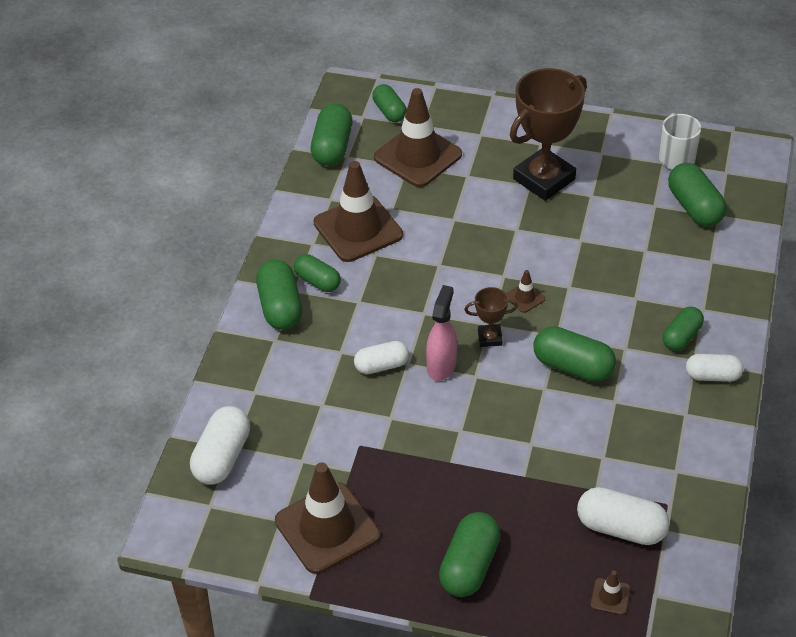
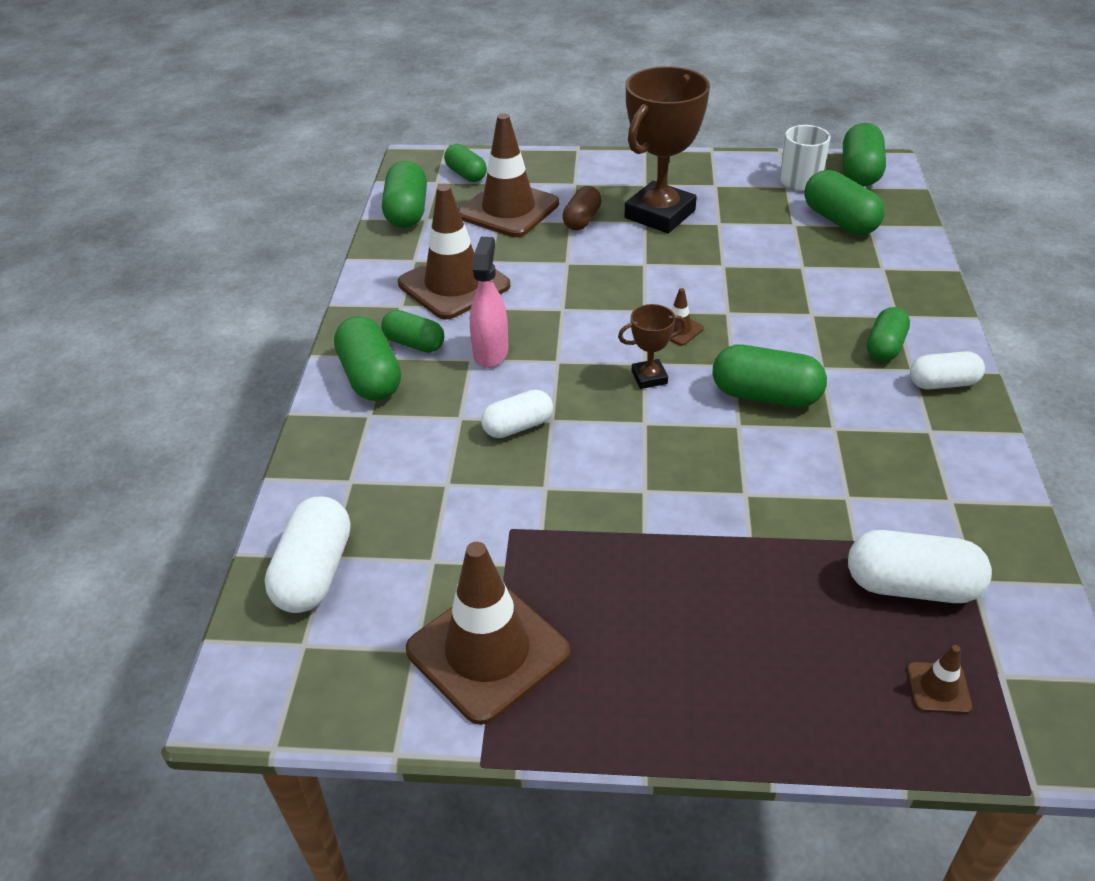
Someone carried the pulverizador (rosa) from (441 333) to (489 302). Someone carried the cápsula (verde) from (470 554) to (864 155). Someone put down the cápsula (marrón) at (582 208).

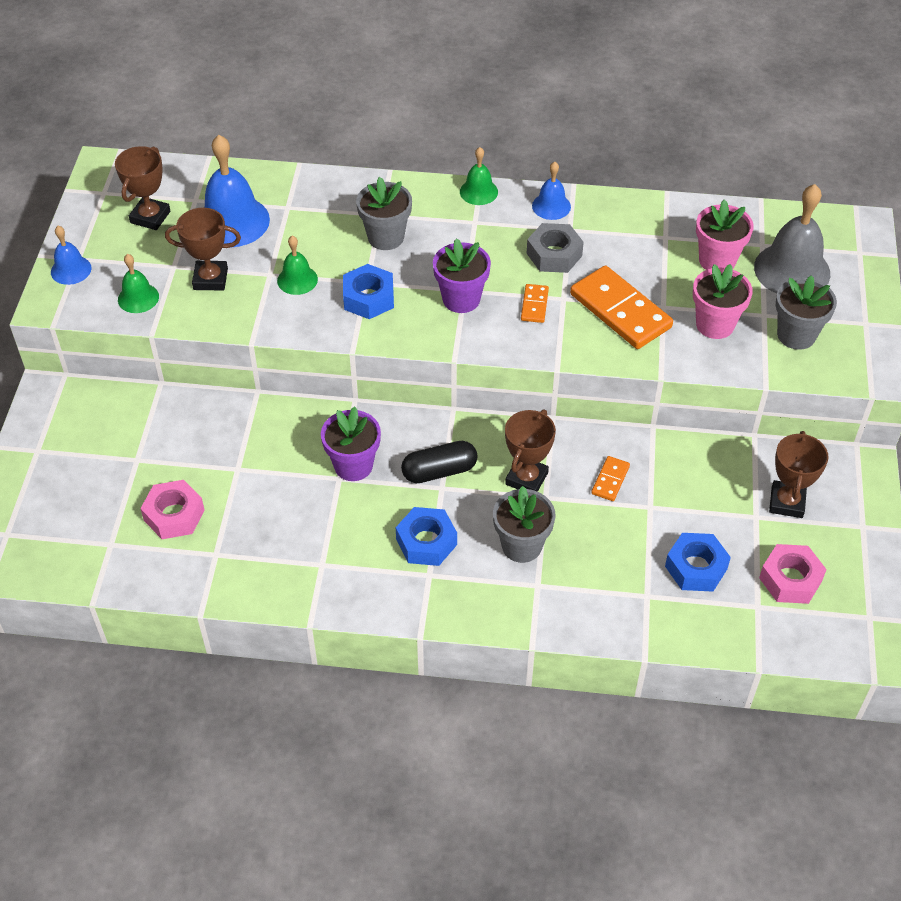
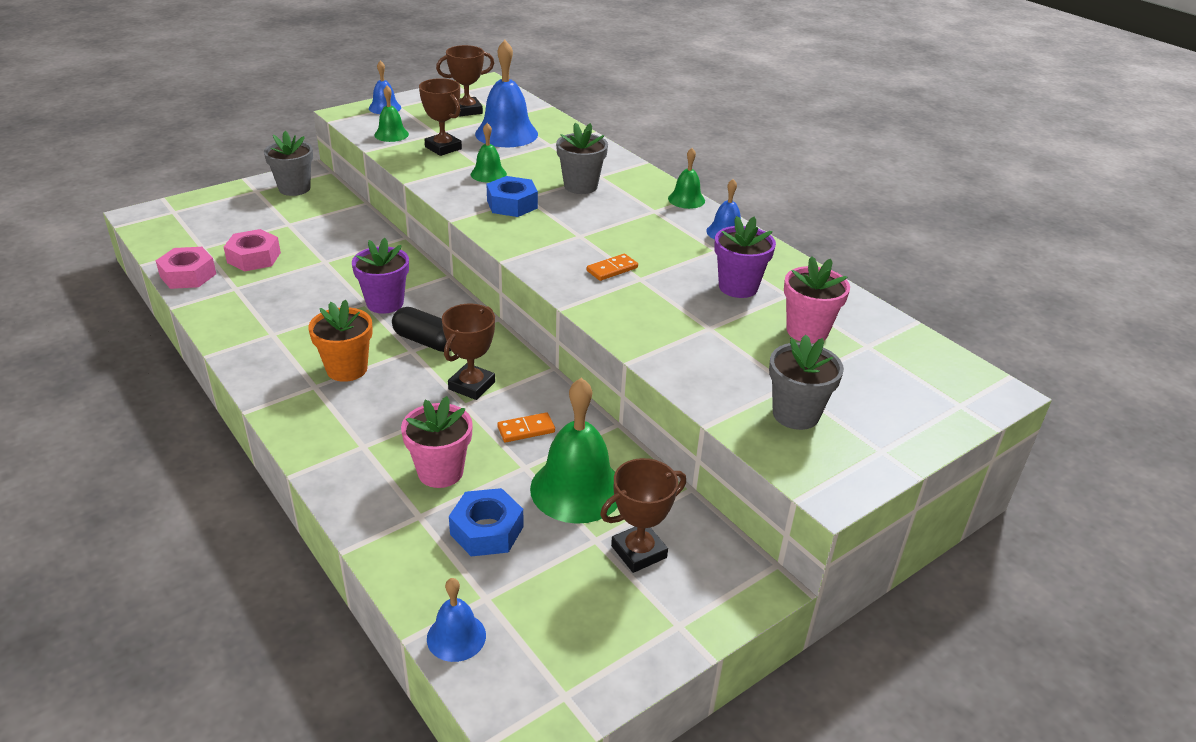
Someone swapped the tuerca (azul) at (426 536) for the maceta (naranja) at (340 341). Someone carried the maceta (morado) from (462 275) to (745 257). Someone carried the maceta (gris) from (524 524) to (288 163). Someone rotated the trofeo (marrón) at (530 451) by 45 degrees counterclockwise. Someone took away the tuerca (gris) at (555 248). Someone took away the ficha de dominó (naranja) at (621 307). Someone carried the maceta (rosa) from (723 301) to (437 442). Someone took away the campana (gris) at (792 239). Someone carried the tuerca (rosa) from (793 574) to (186 268). Someone put down the campana (azul) at (456 620). Someone put down the campana (verde) at (574 451).

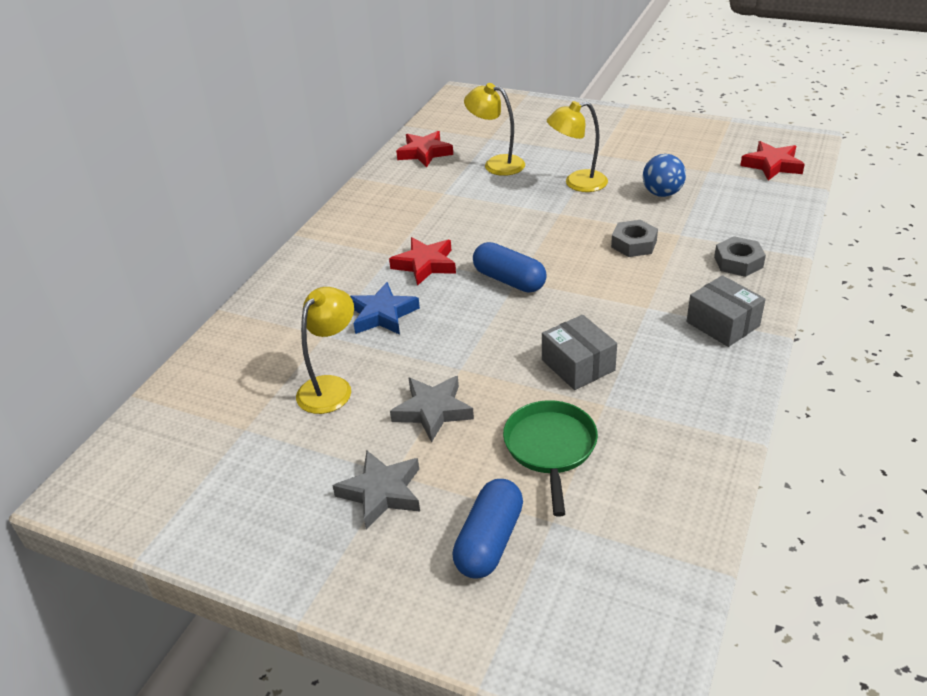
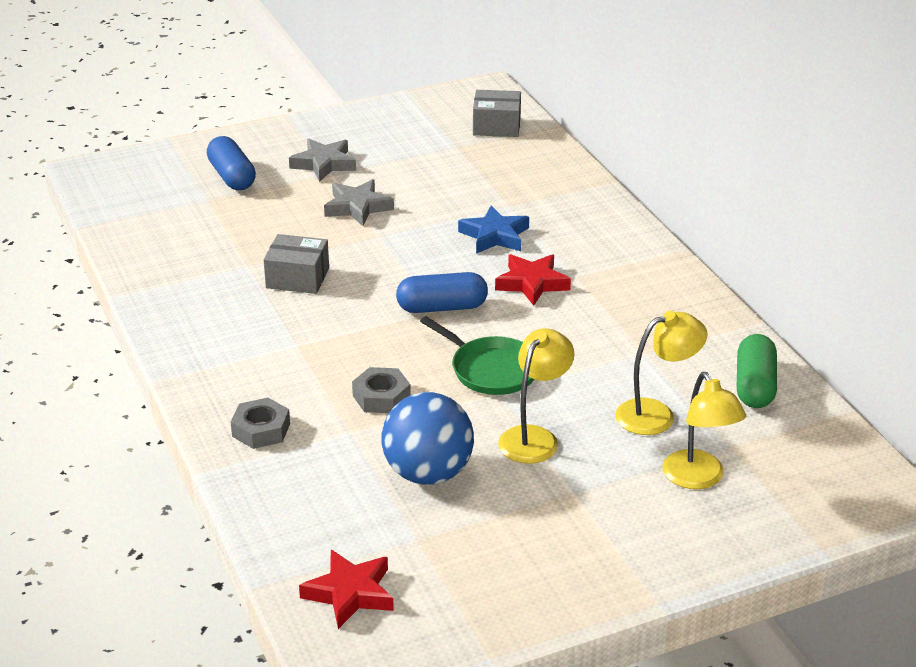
Someone carried the lámpara (amarillo) from (325 350) to (704 430). Someone swapped the estrella (rojo) at (424 149) for the cápsula (verde) at (757 371). Someone carried the sartén (verde) from (550 458) to (477 355). Someone scaled the pelota (azul) at (664 175) by 1.54. Someone carried the caja (gris) from (726 311) to (497 113).

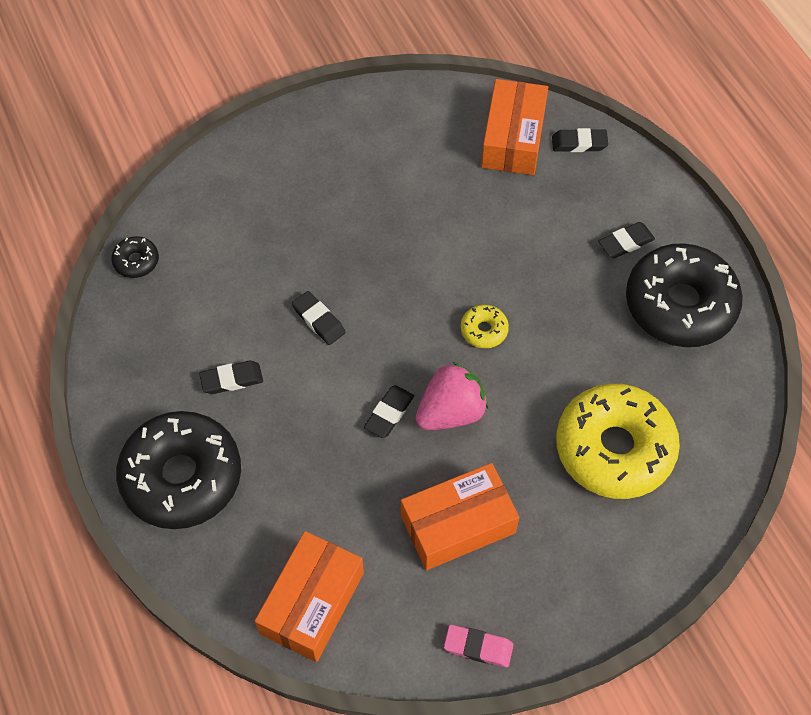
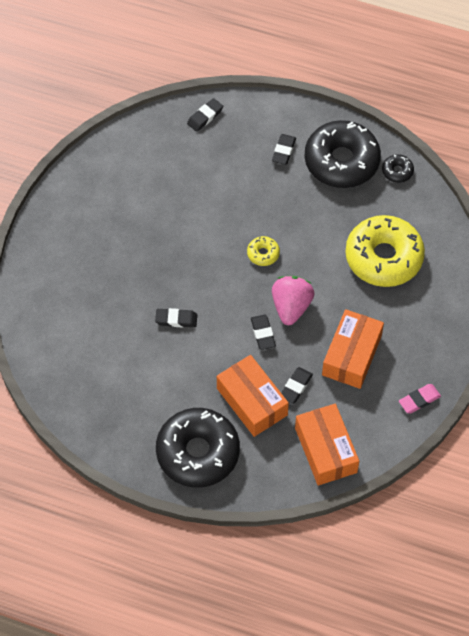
Someone carried the rosquilla (negro) from (135 257) to (398 168). Someone carried the goma de borrar (negro) from (231 377) to (297 385). Someone carried the caja (naranja) from (514 127) to (253 396).

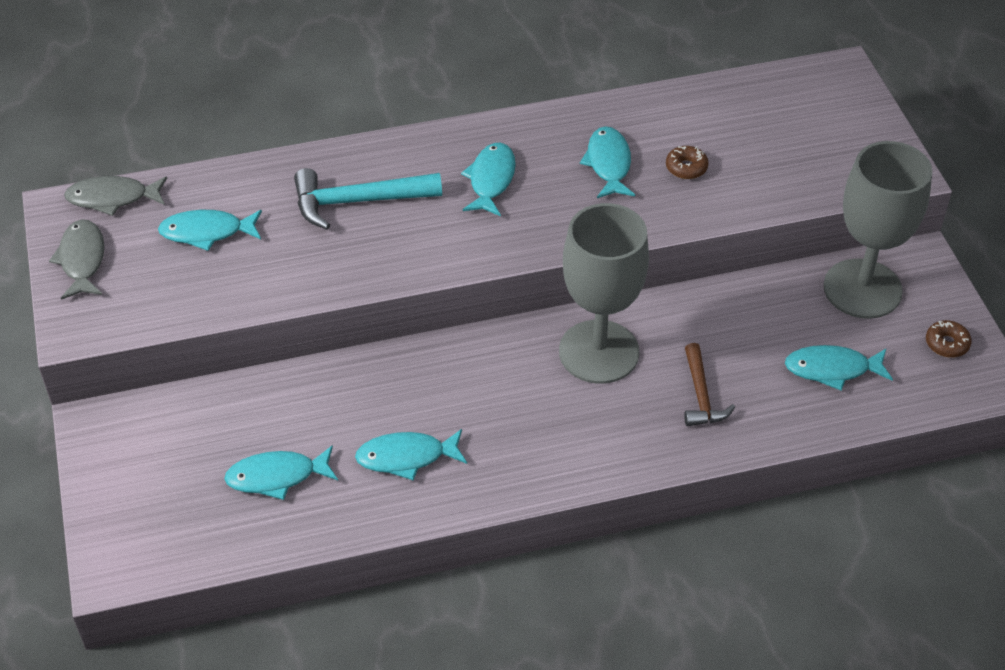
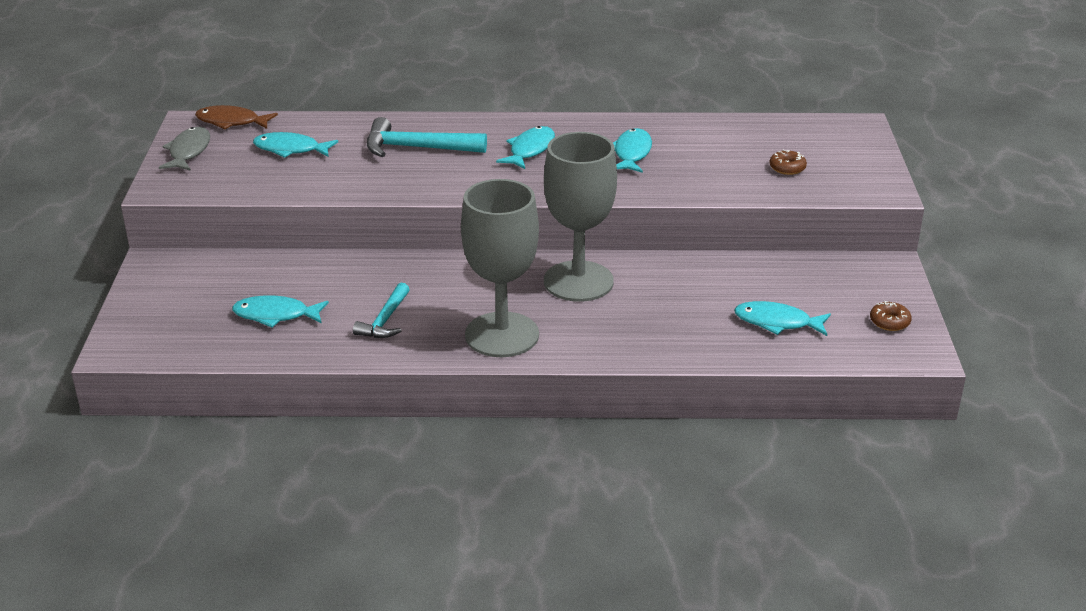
Someone repainted the pez (gris) at (115 196), which became the pez (marrón) at (236 117). Someone swapped the pez (turquesa) at (411 455) for the martillo (turquesa) at (381 310). Someone carried the rosquilla (marrón) from (687 162) to (788 162). Someone took away the martillo (marrón) at (709 384). Someone carried the copa (gris) from (878 230) to (500 268).

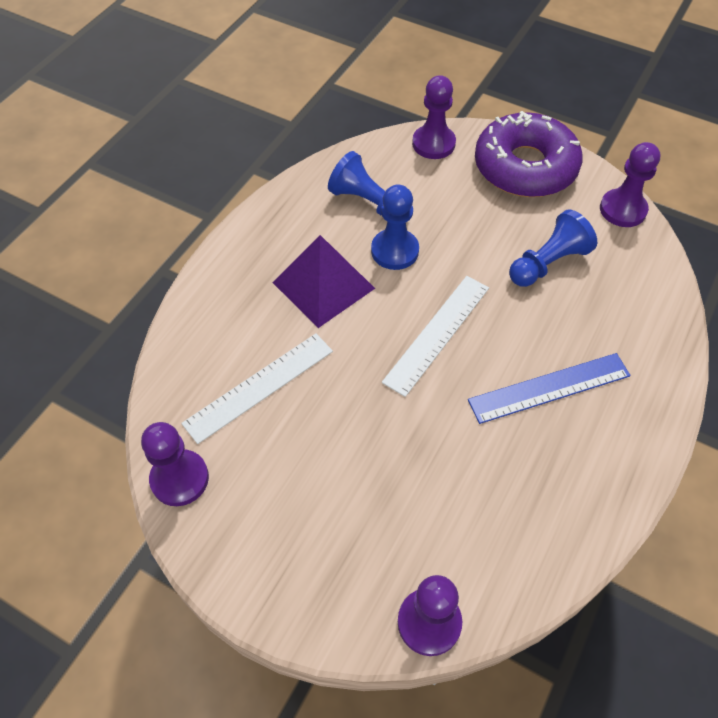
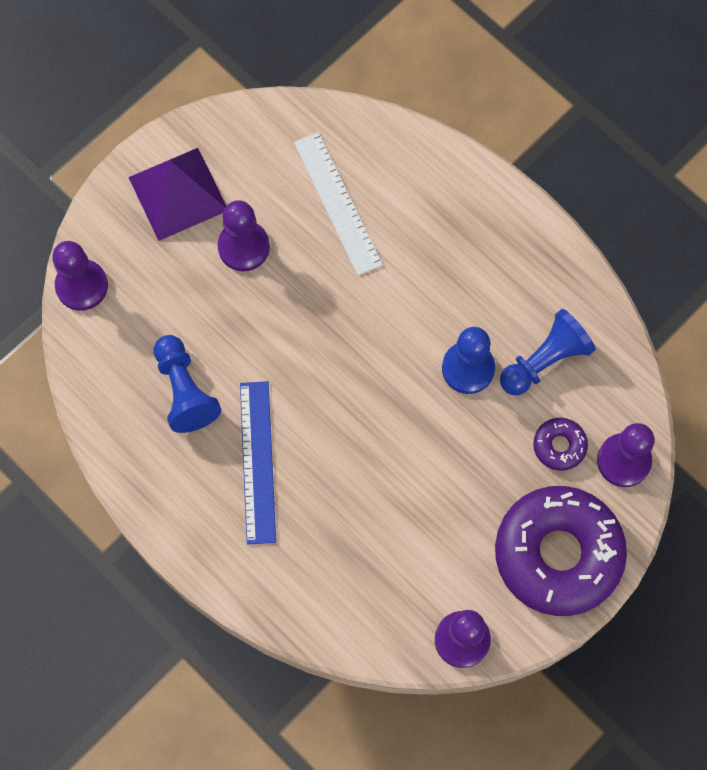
Someone carried the peón (morado) from (175 464) to (244 235). Someone carried the pirámide (morado) from (323 281) to (177 194). Someone took away the regla (blanco) at (435 336). Someone carried the peón (azul) from (553 248) to (187 384). Someone put down the rosquilla (morado) at (560 444).

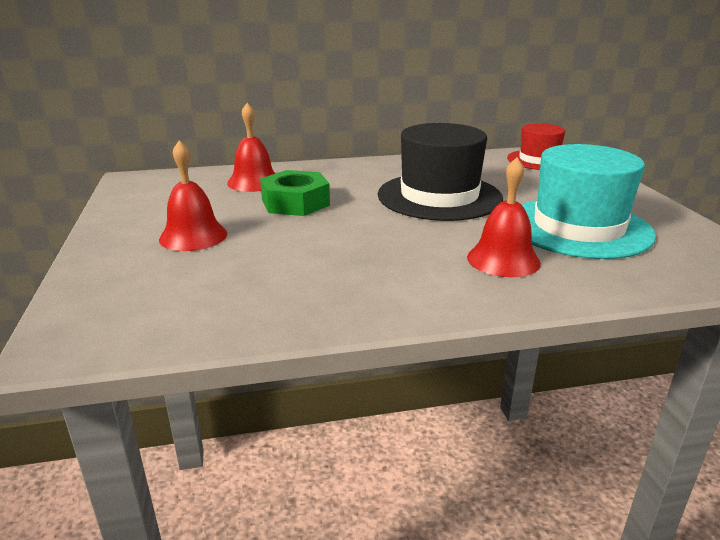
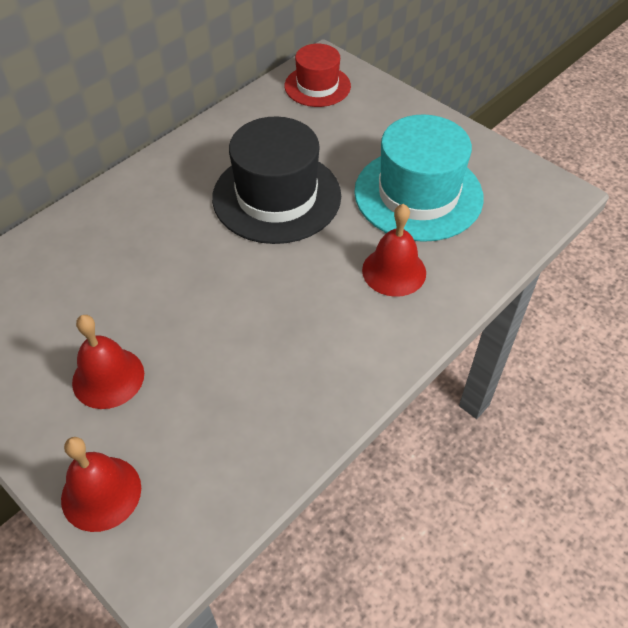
Someone carried the campana (rojo) from (251 147) to (101 484). Someone took away the tuerca (verde) at (295 193).

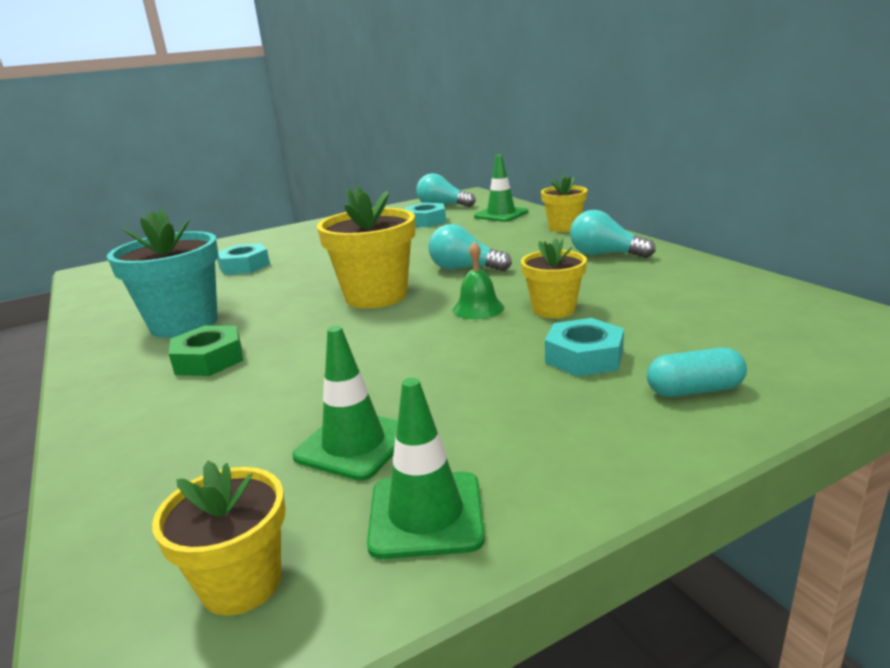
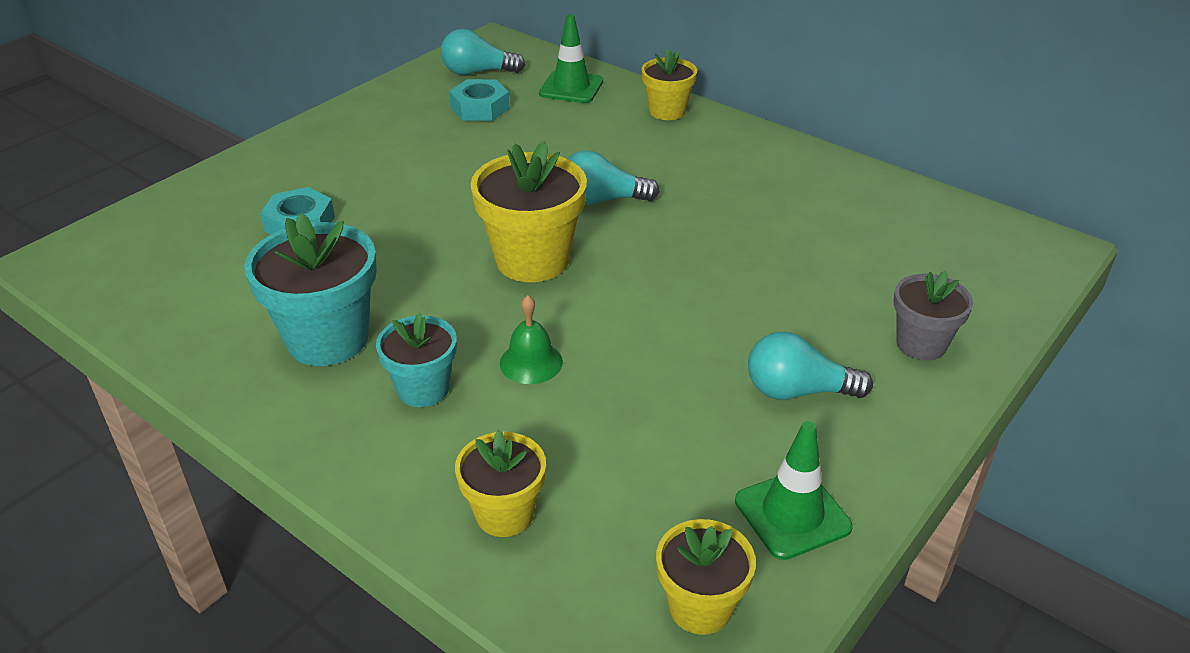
Someone swapped the tuerca (verde) at (206 351) for the maceta (turquesa) at (416 360). Someone took away the cono de tráfico (verde) at (345 403). Someone carried the campana (verde) from (478 280) to (531 339). Someone carried the maceta (amarillo) from (554 278) to (500 483). Someone took away the tuerca (turquesa) at (584 347). Someone carried the bombilla (turquesa) from (612 234) to (810 365). Someone swapped the cápsula (turquesa) at (697 372) for the maceta (gris) at (933 315).

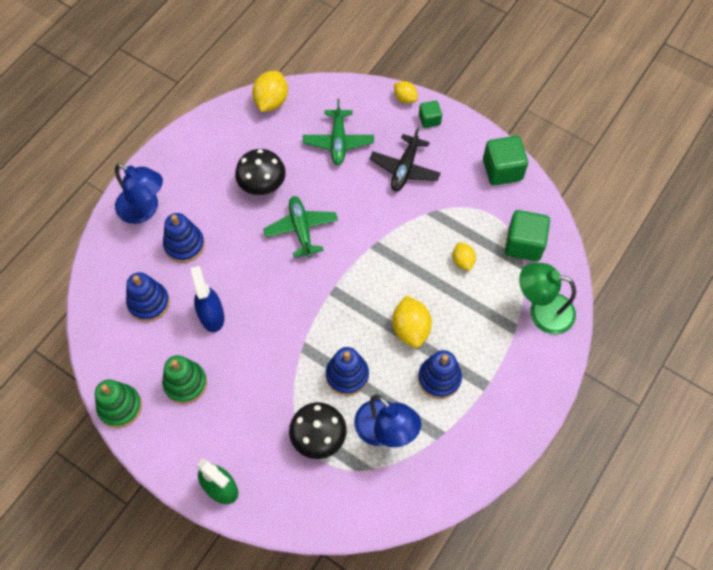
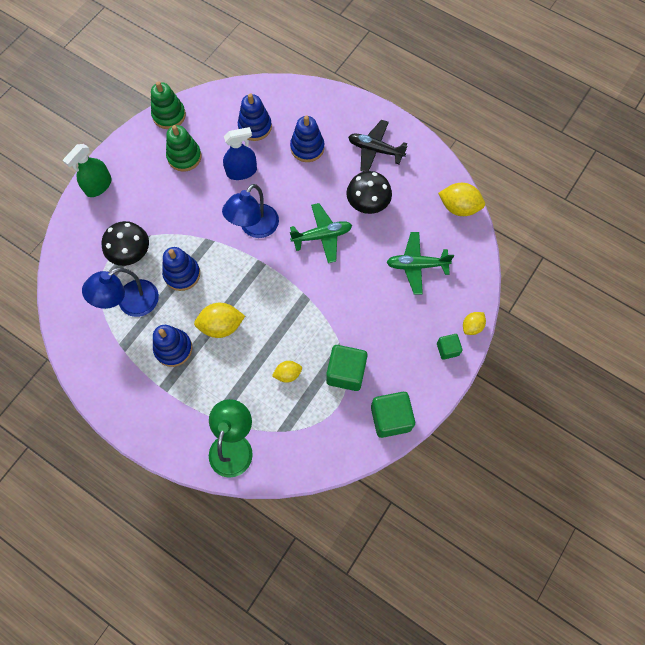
Someone carried the lámpara (azul) from (139 193) to (250 211). Someone carried the avión (negro) from (405 159) to (377 146). Someone carried the cubo (verde) from (527 235) to (347 368).

